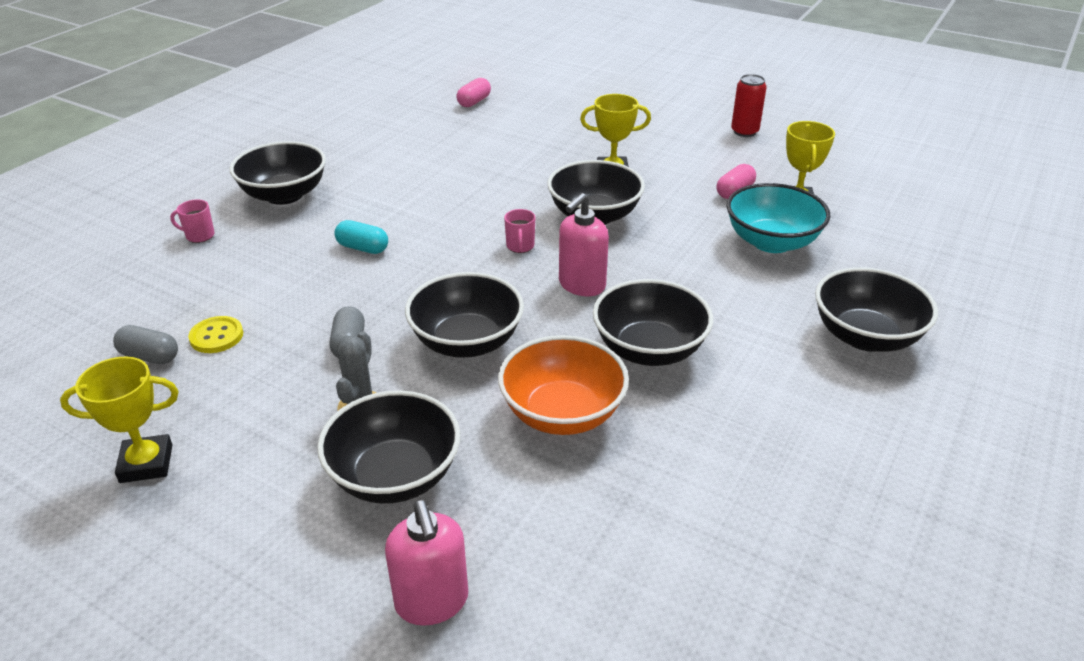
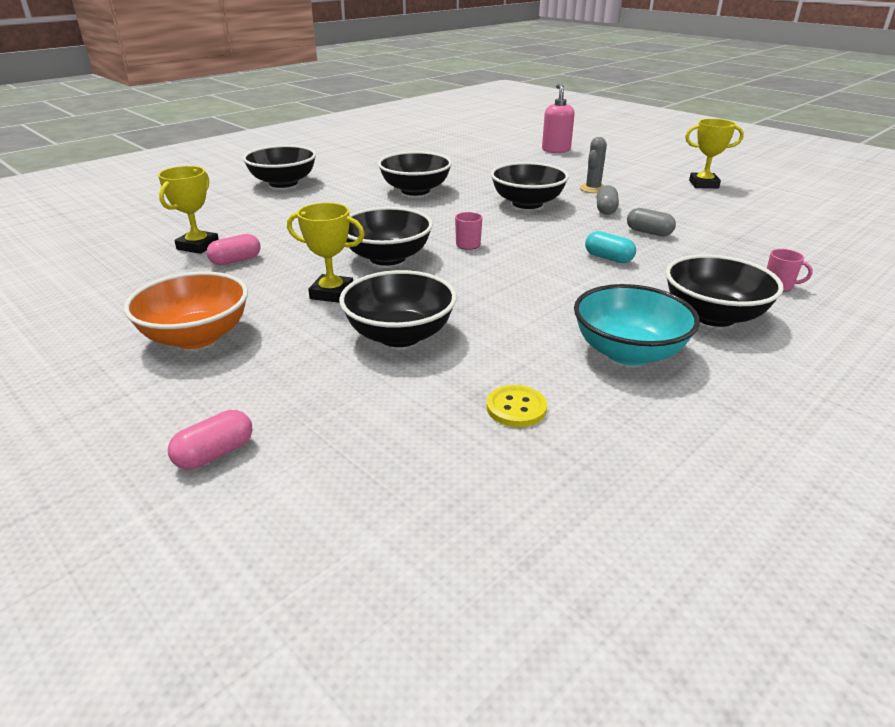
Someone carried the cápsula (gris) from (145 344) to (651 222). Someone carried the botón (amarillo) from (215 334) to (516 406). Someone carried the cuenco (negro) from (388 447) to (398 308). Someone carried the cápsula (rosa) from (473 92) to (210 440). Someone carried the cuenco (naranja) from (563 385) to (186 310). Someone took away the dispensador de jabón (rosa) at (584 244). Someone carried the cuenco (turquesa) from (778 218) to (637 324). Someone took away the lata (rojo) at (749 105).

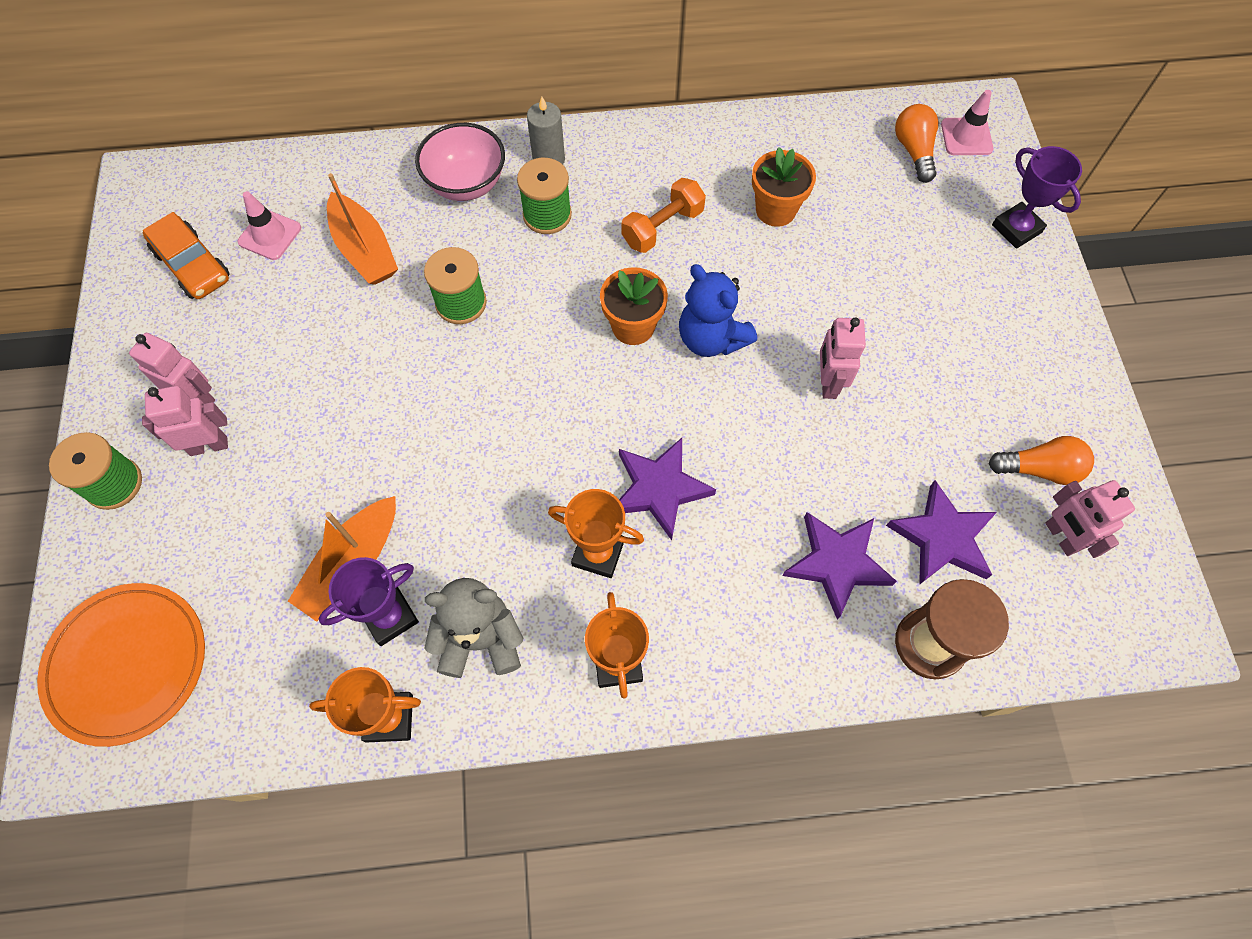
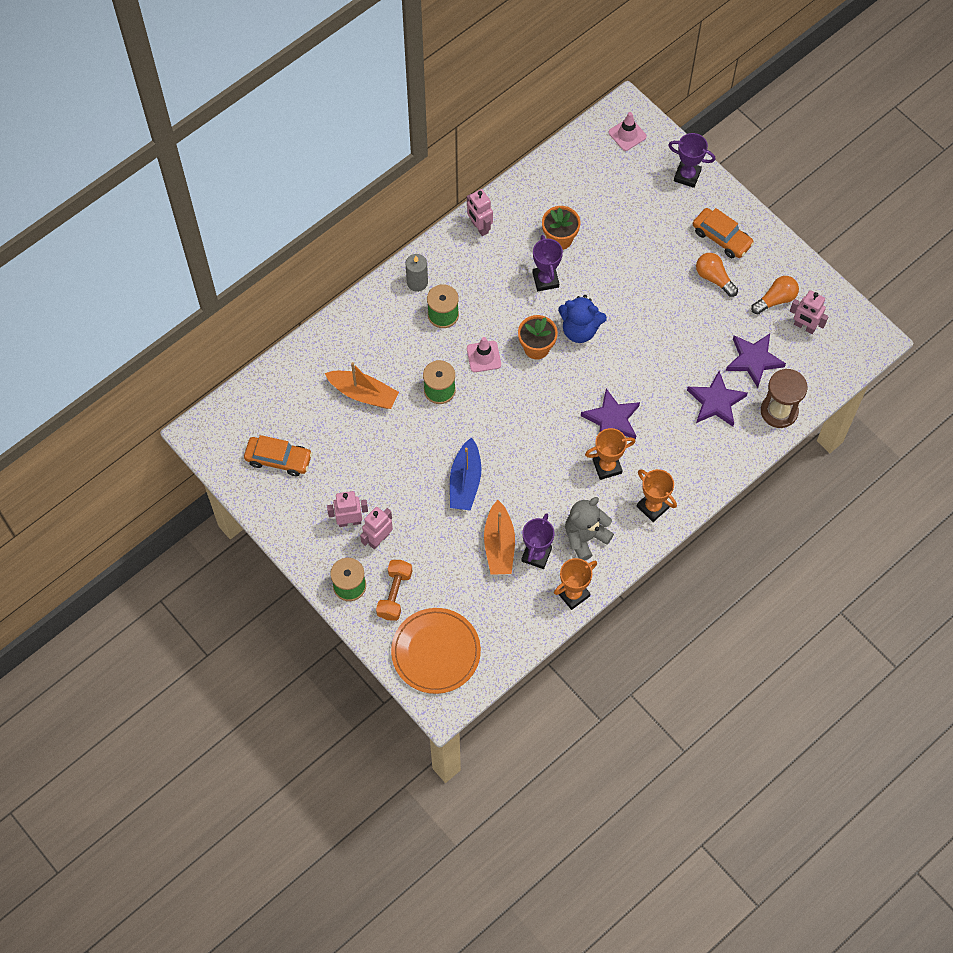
Someone carried the cono de tráfico (rosa) from (269 225) to (484 354). Someone took away the cuenco (rosa) at (460 162). Someone carried the mancuerna (naranja) from (664 215) to (394 590). Someone carried the robot (rosa) from (843 358) to (480 212). Someone carried the bombilla (naranja) from (916 143) to (717 275). Someone put down the barco (azul) at (465 474). Someone put down the trofeo (morado) at (548 263). Someone put down the coche (naranja) at (723 233).

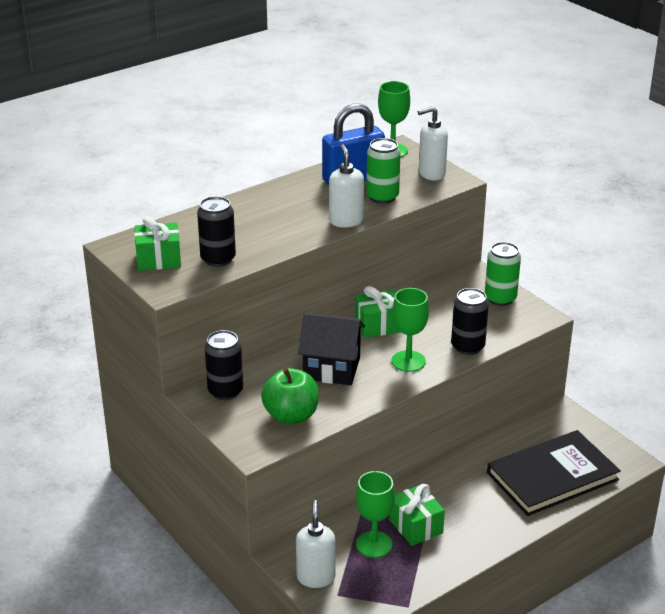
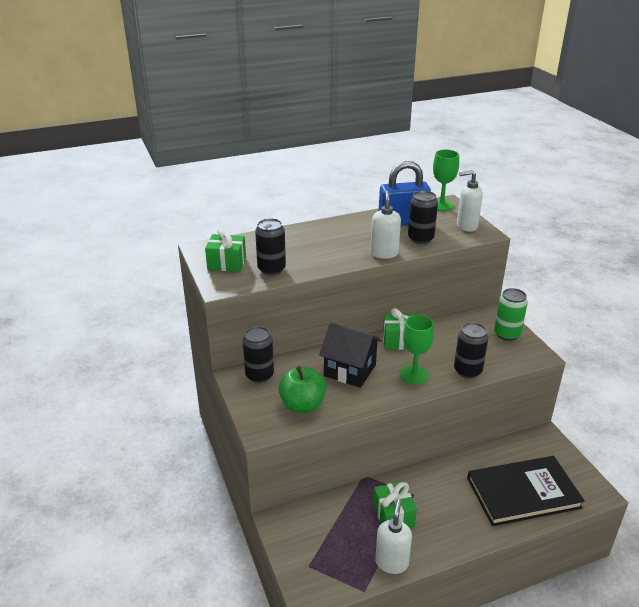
Someone carried the dispensador de jabón (blanco) from (316 544) to (393 537). Someone took away the copa (verde) at (375 514). Someone repainted the lata (verde) at (383 171), which became the lata (negro) at (423 217).

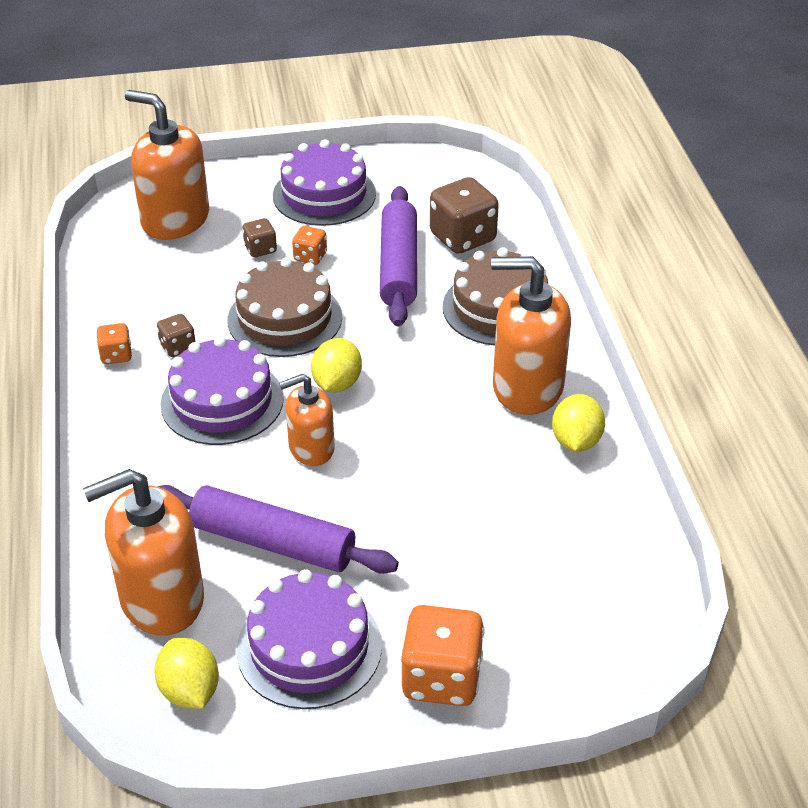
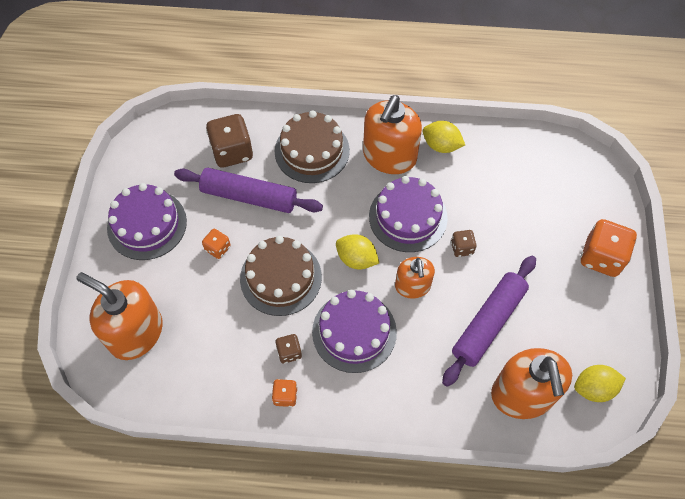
Someone rotated the dispensador de jabón (naranja) at (167 165) by 75 degrees clockwise. Someone carried the tarta (morado) from (309 639) to (408 214). Someone carried the dado (marrón) from (259 237) to (464 243).

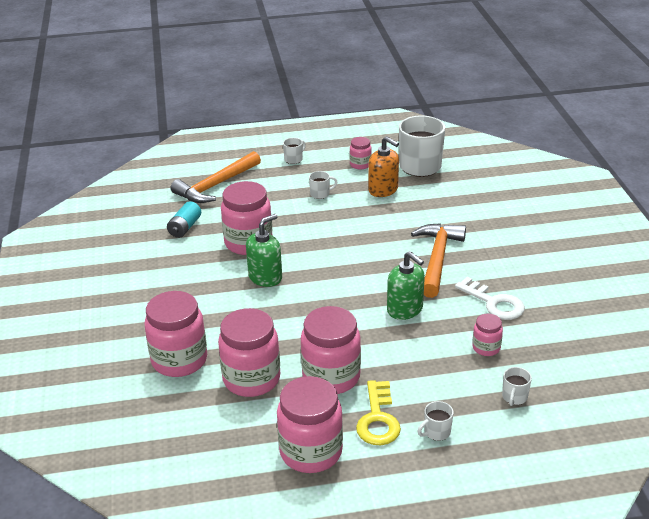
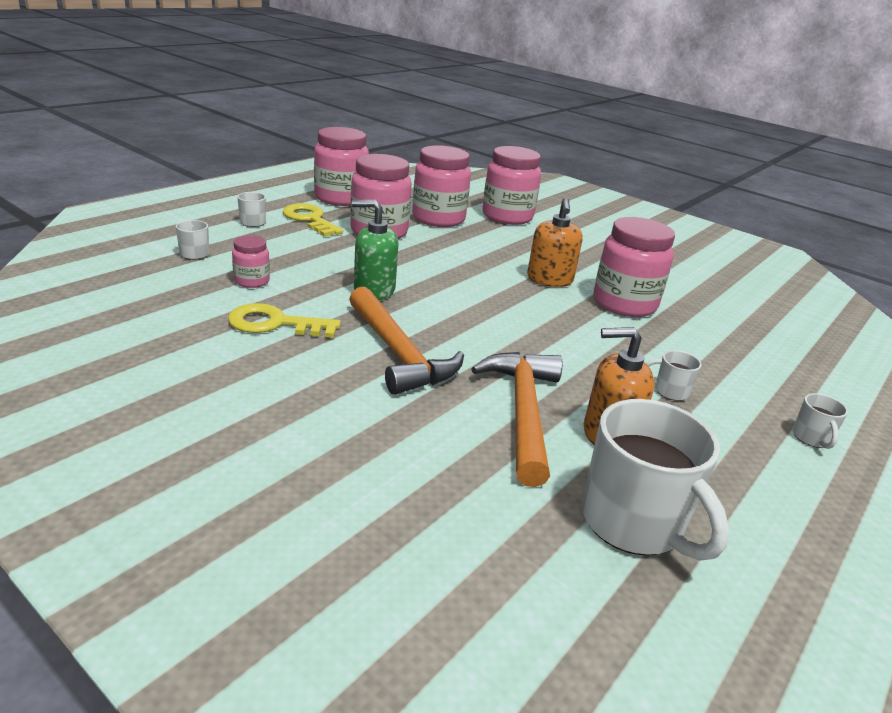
Someone took away the pila (turquesa) at (184 219). Someone carried the martillo (naranja) from (216 177) to (517 419). Someone repainted the dispensador de jabón (verde) at (264 250), which became the dispensador de jabón (naranja) at (555 242). Someone rotated the taza (blanco) at (323 185) by 75 degrees clockwise. Someone took away the tarro (rosa) at (361 153). Someone repainted the llave (blanco) at (490 298), which became the llave (amarillo) at (284 320).

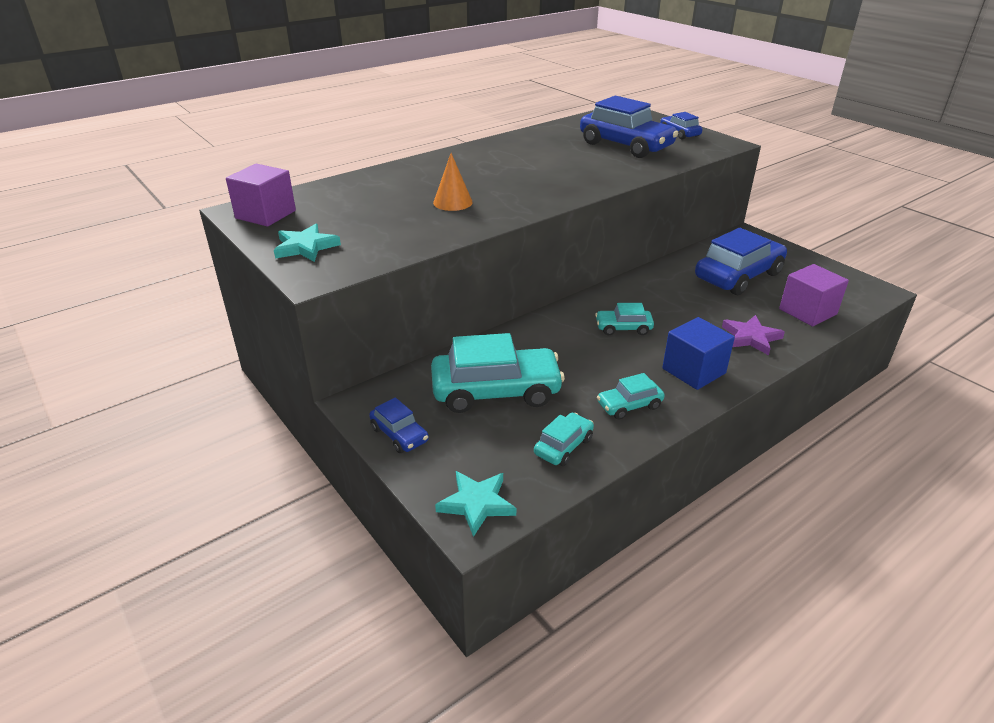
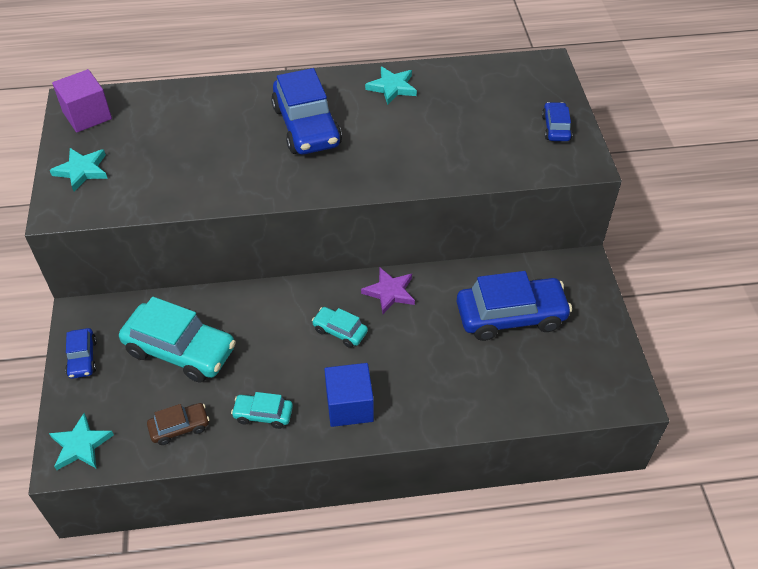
Someone took away the cono (naranja) at (453 182). Someone repainted the coche (turquesa) at (564 439), which became the coche (marrón) at (178 424). Someone carried the coche (azul) from (629 127) to (306 111). Someone carried the estrella (morado) from (753 335) to (388 291). Someone took away the cubo (morado) at (814 295). Someone put down the estrella (turquesa) at (391 85).

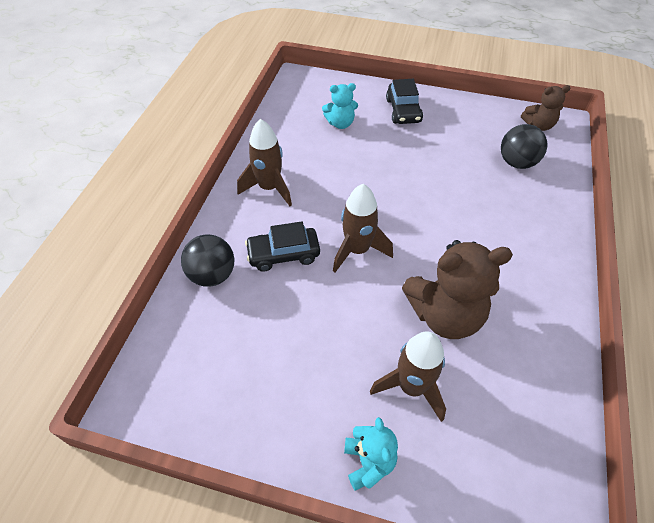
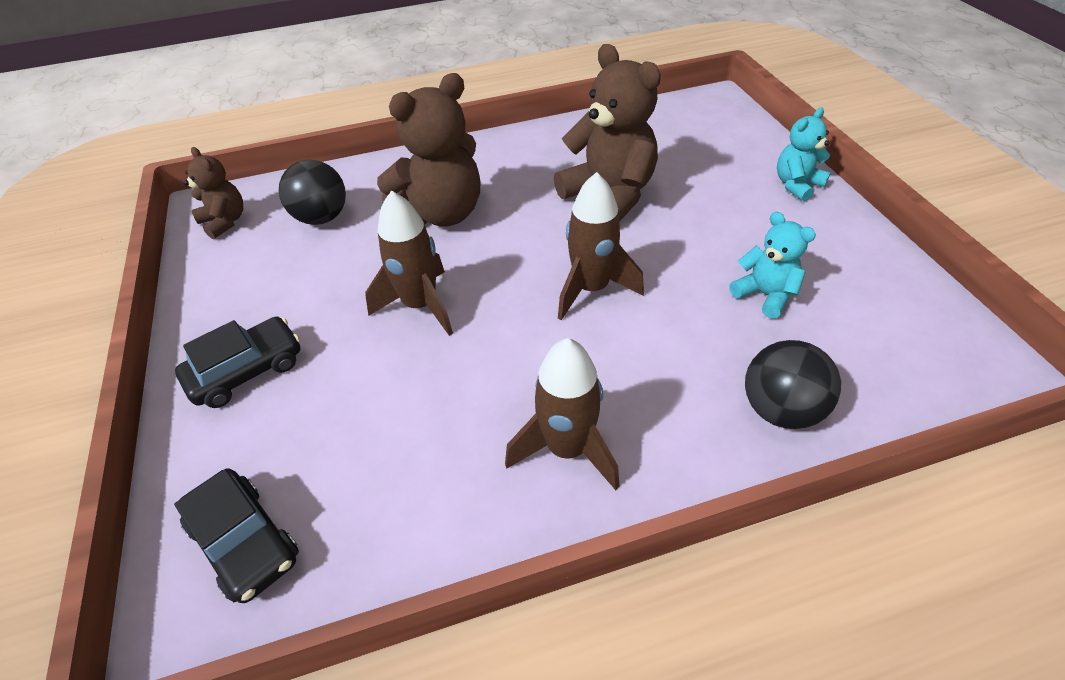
Someone carried the coche (negro) from (282 247) to (236 535). Someone carried the osito (turquesa) from (340 106) to (773 265). Someone carried the cohete (marrón) from (408 376) to (409 263). Someone put down the osito (marrón) at (428 149).

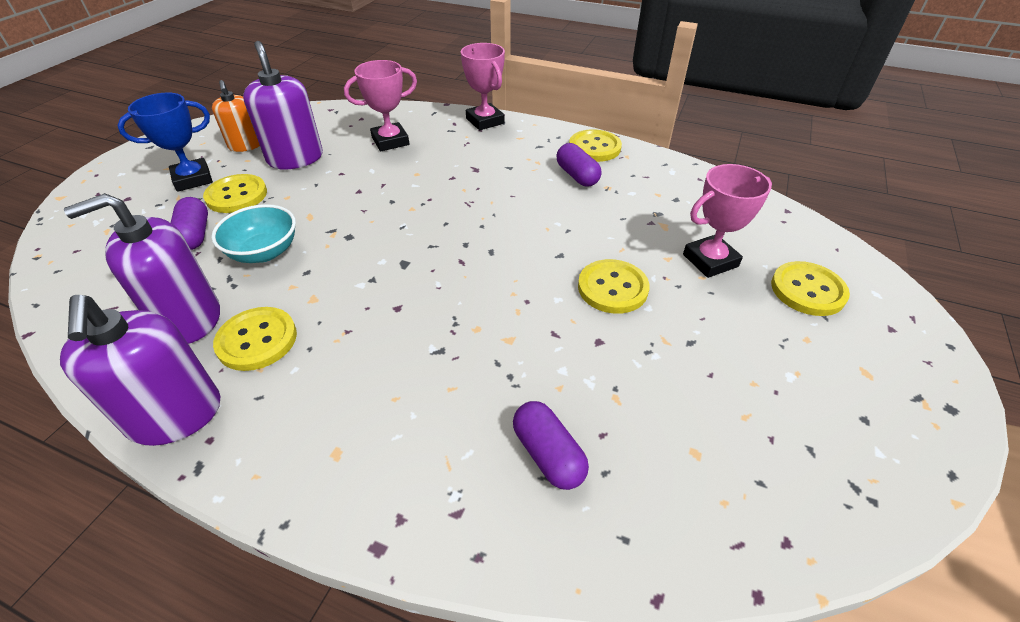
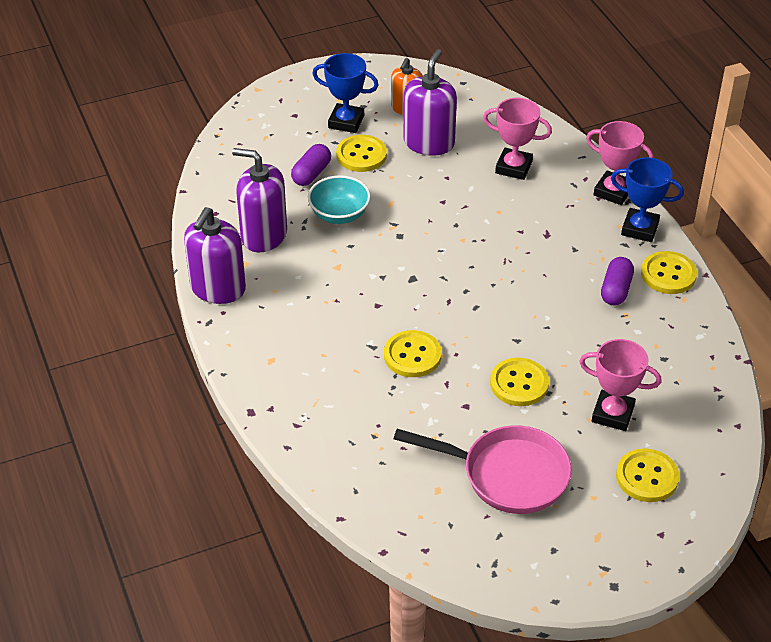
Someone carried the botón (amarillo) from (255 339) to (413 353). Someone rotated the trofeo (rosa) at (483 86) by 75 degrees counterclockwise. Someone took away the cápsula (morado) at (551 445). Someone put down the sartén (rosa) at (482 469). Someone put down the trofeo (azul) at (647 199).

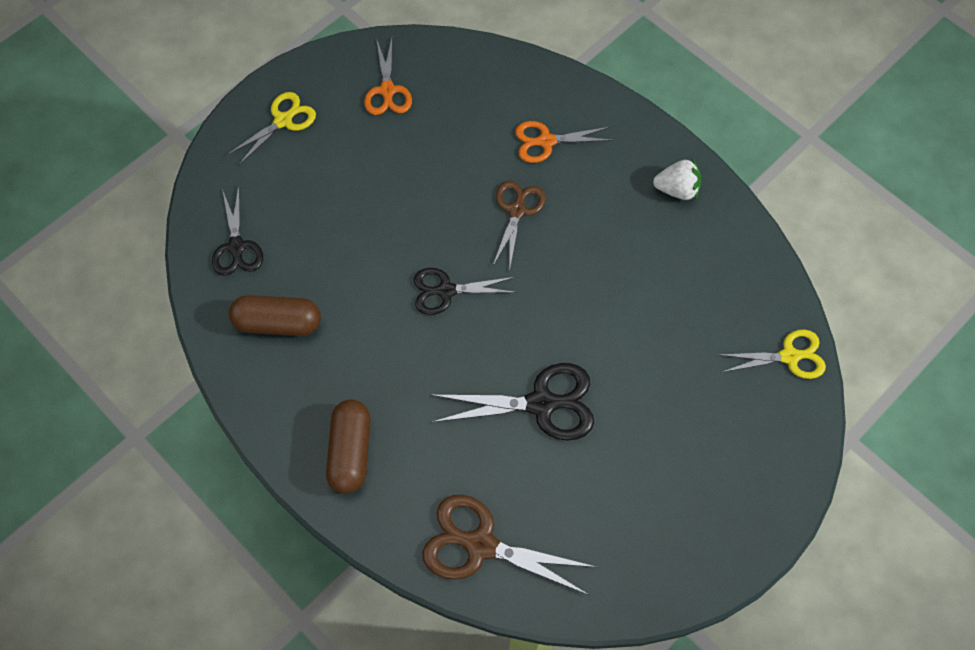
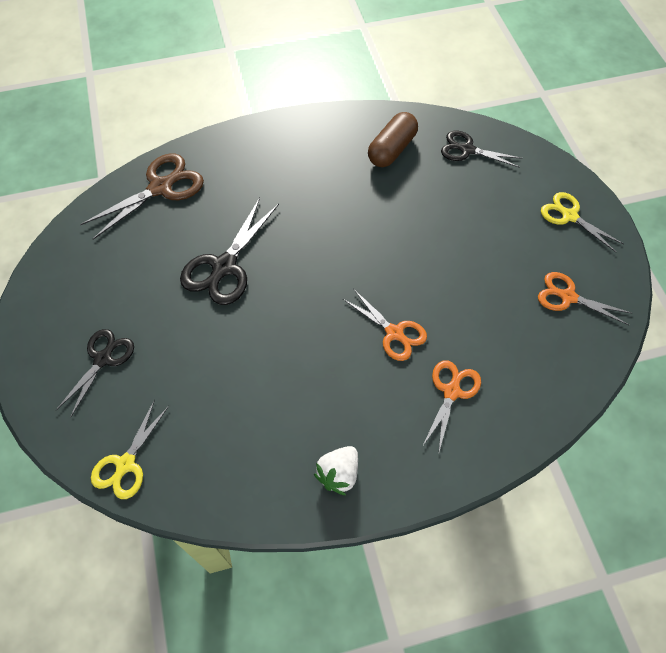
Someone rotated the tijeras (amarillo) at (271 128) by 150 degrees clockwise. Someone took away the cápsula (marrón) at (348 446). Someone carried the tijeras (negro) from (465 291) to (95 373). Someone repainted the tijeras (marrón) at (519 223), which became the tijeras (naranja) at (385 325).

